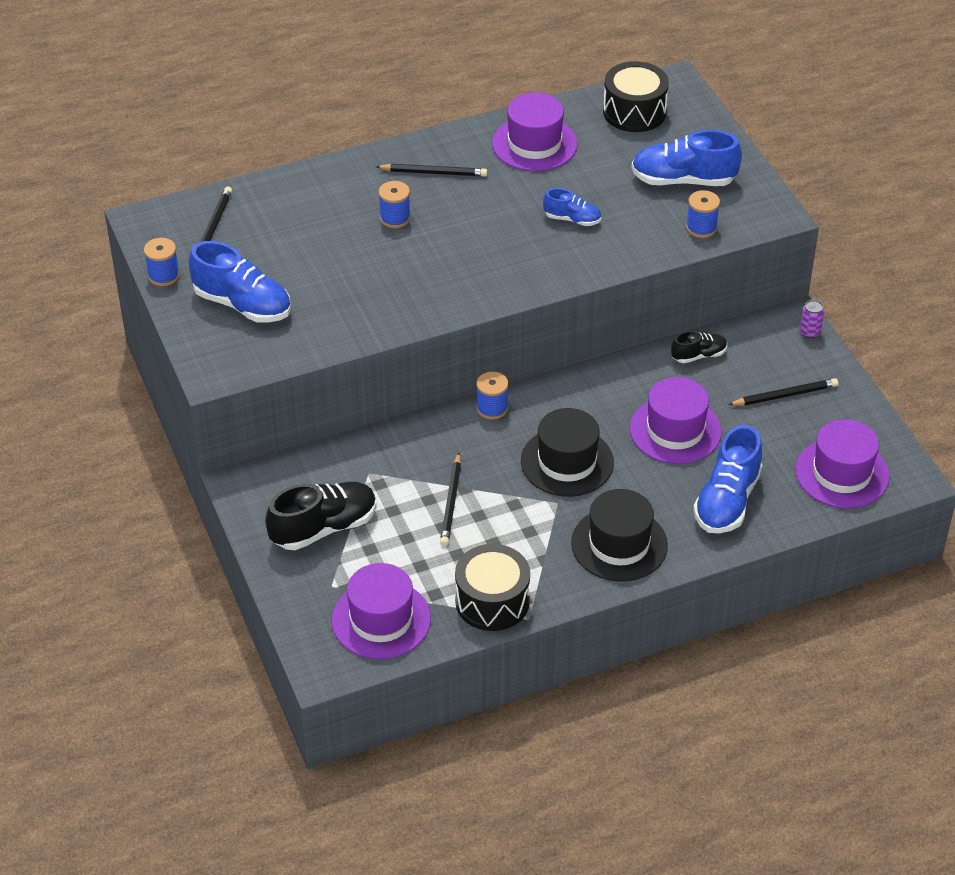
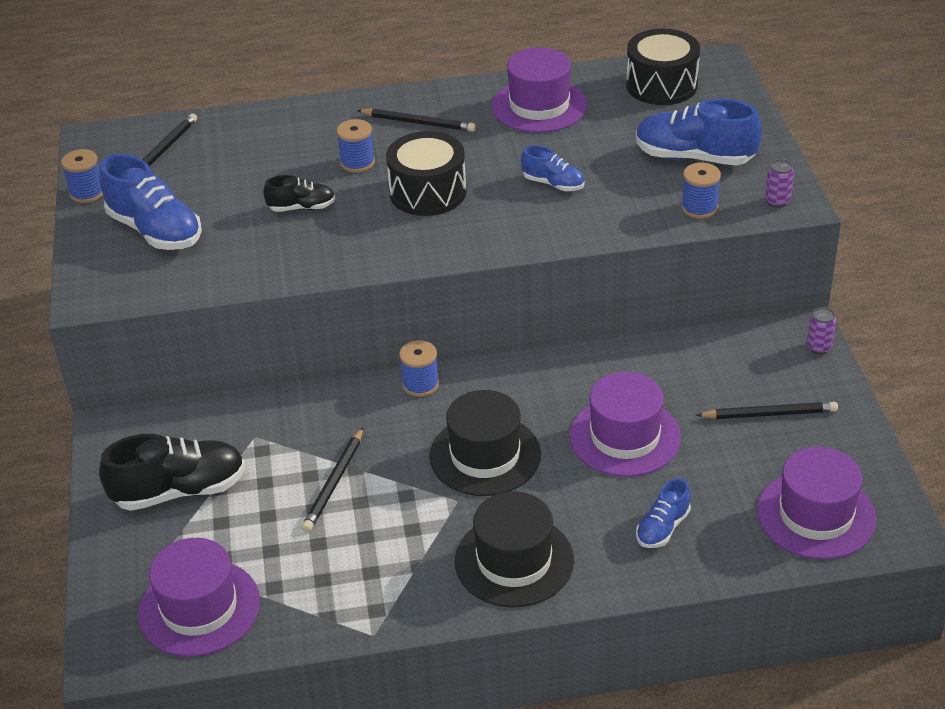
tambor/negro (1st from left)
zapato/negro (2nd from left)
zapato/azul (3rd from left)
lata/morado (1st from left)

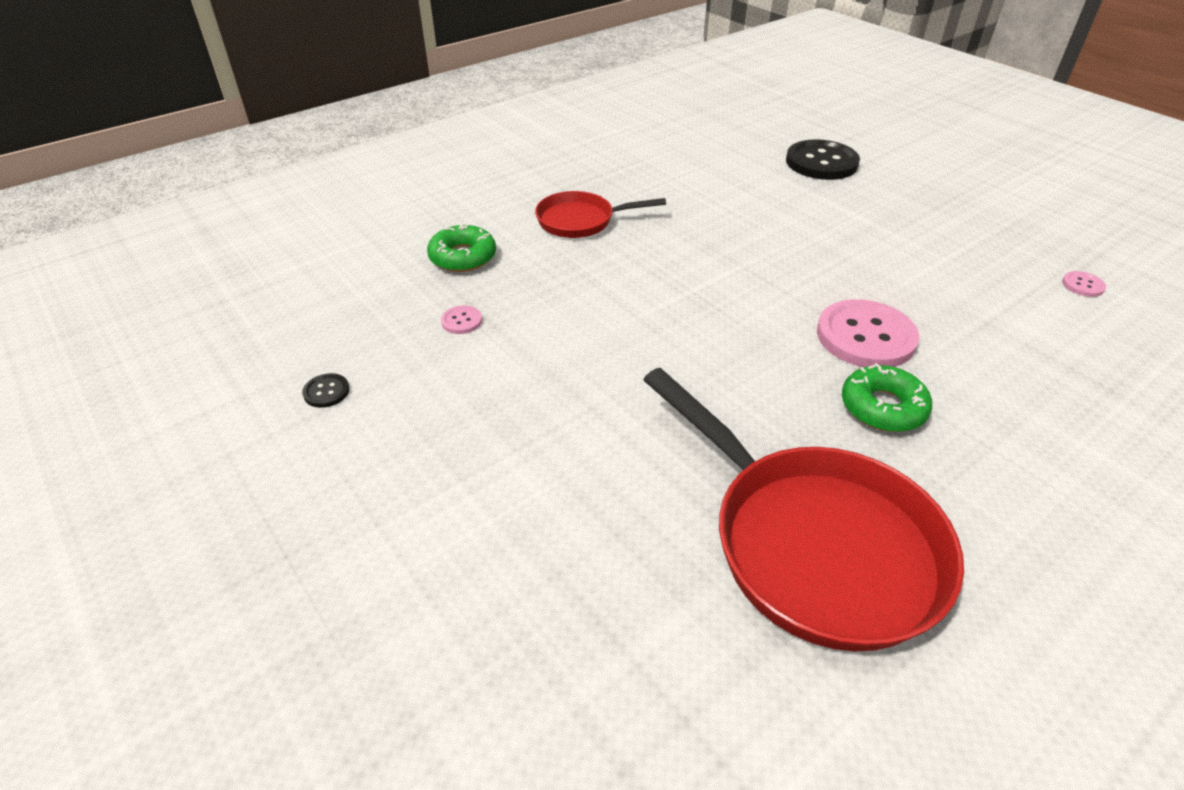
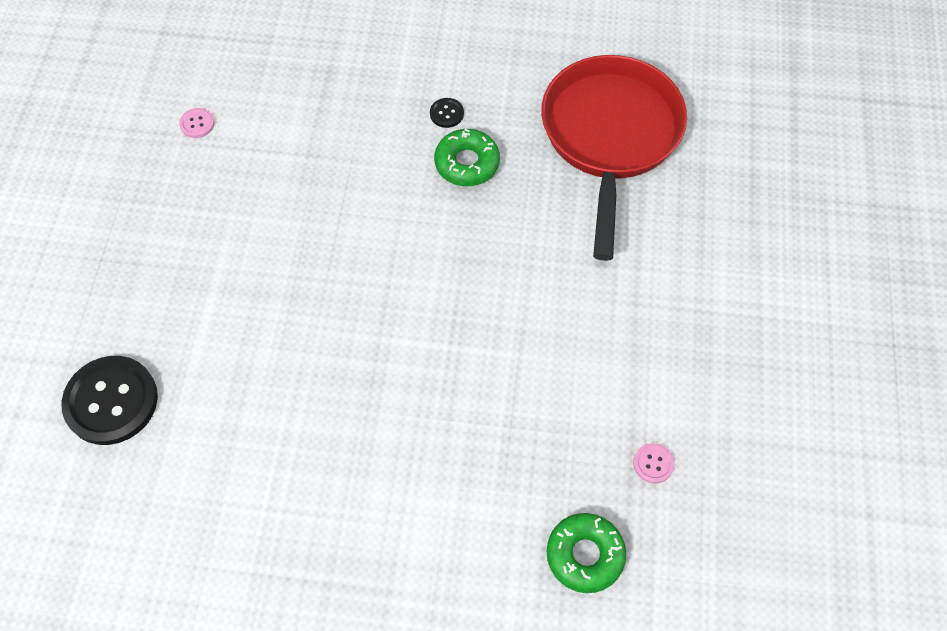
botón/negro (2nd from left)
sartén/rojo (1st from left in the first image)
botón/rosa (2nd from left in the first image)

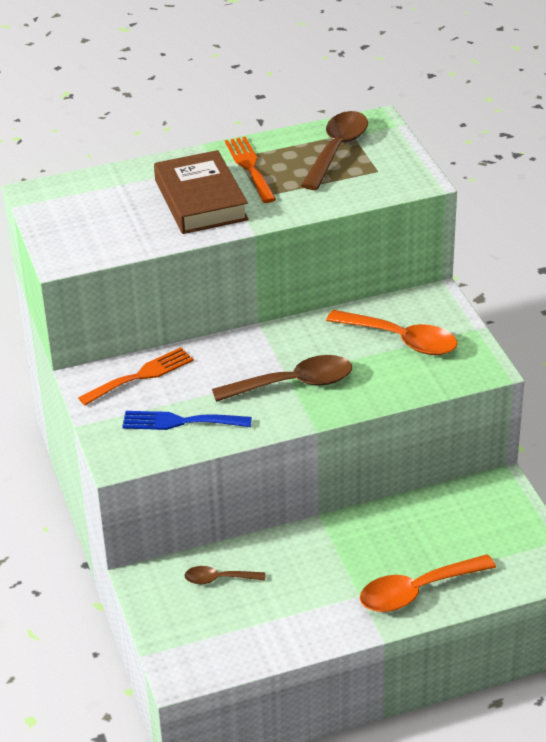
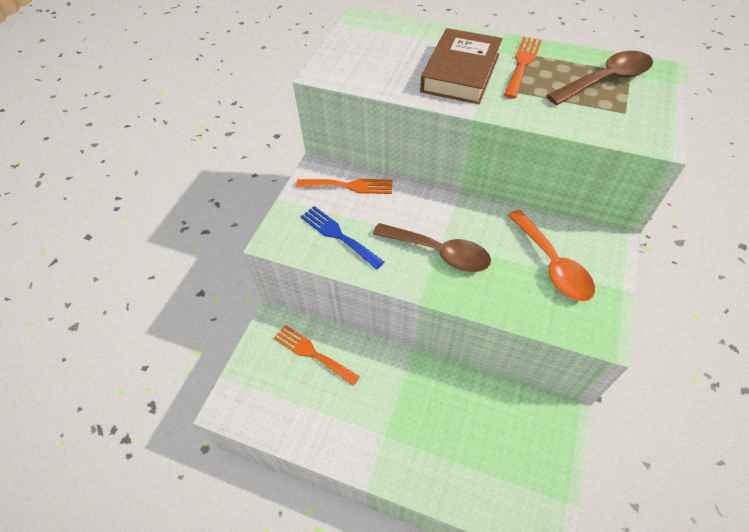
tenedor/naranja (1st from left)
cuchara/naranja (2nd from left in the first image)

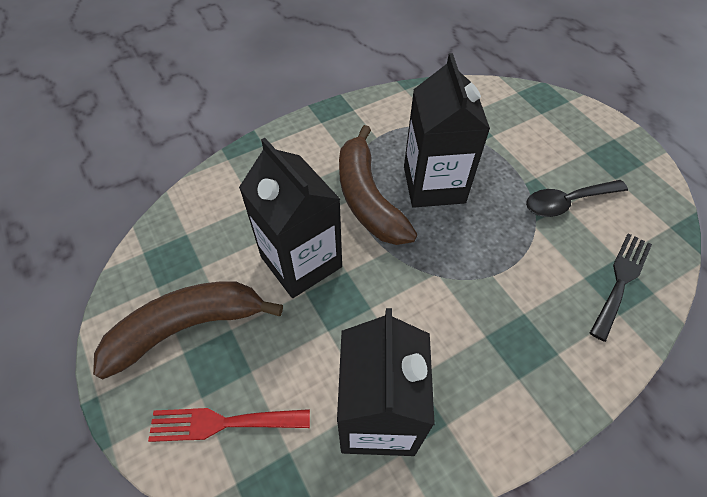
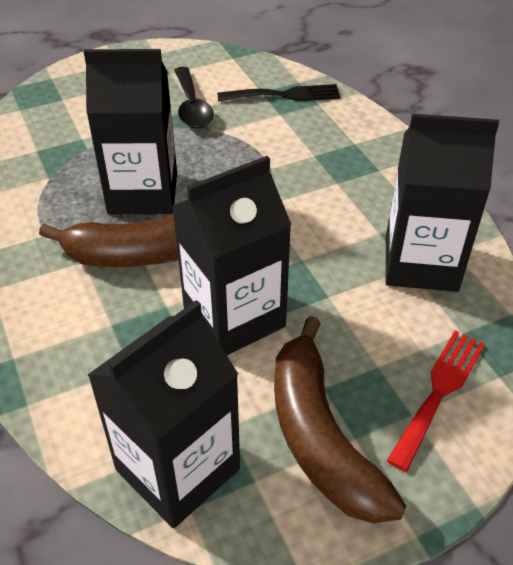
tenedor/rojo
tenedor/negro
cartón de leche/negro (2nd from left)

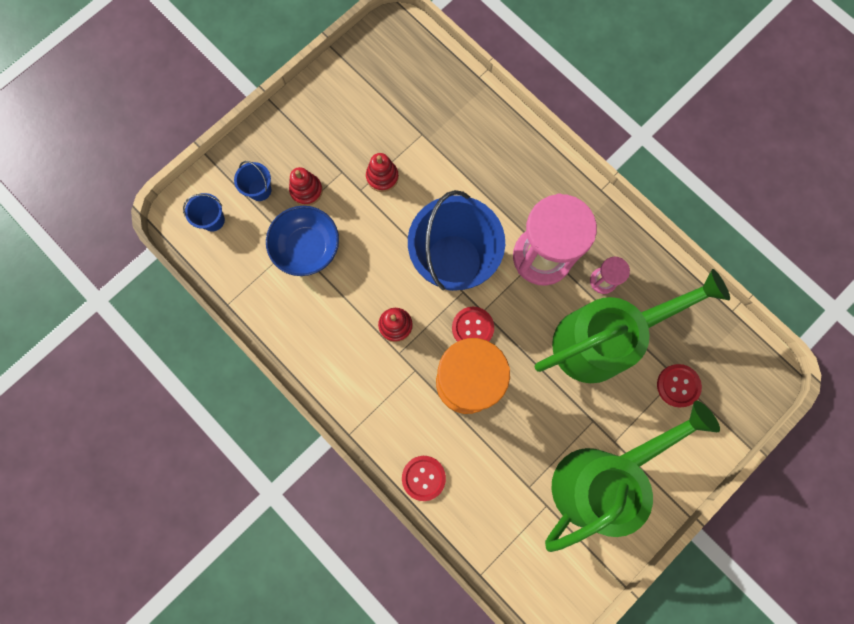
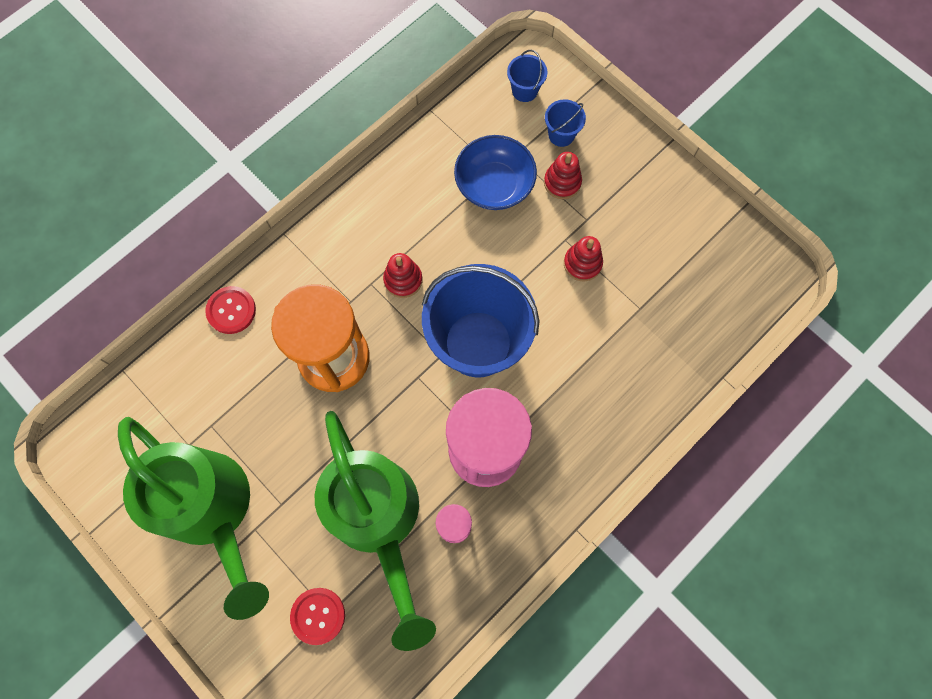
botón/rojo (2nd from left in the first image)

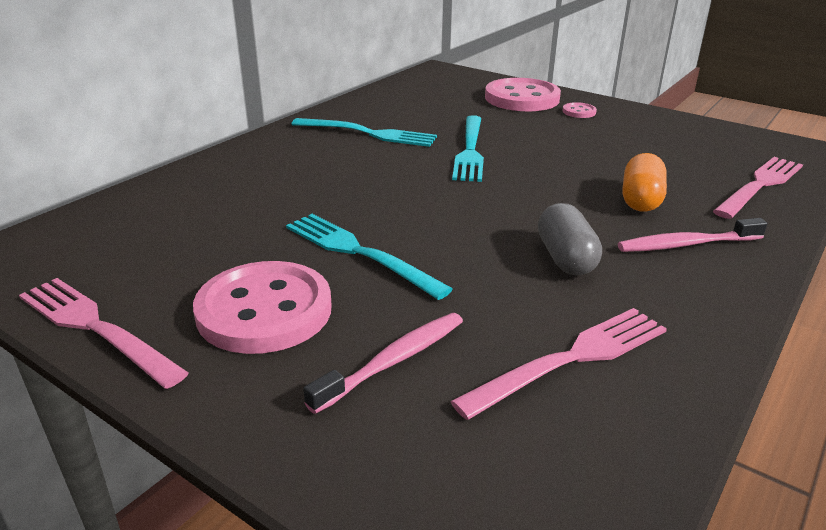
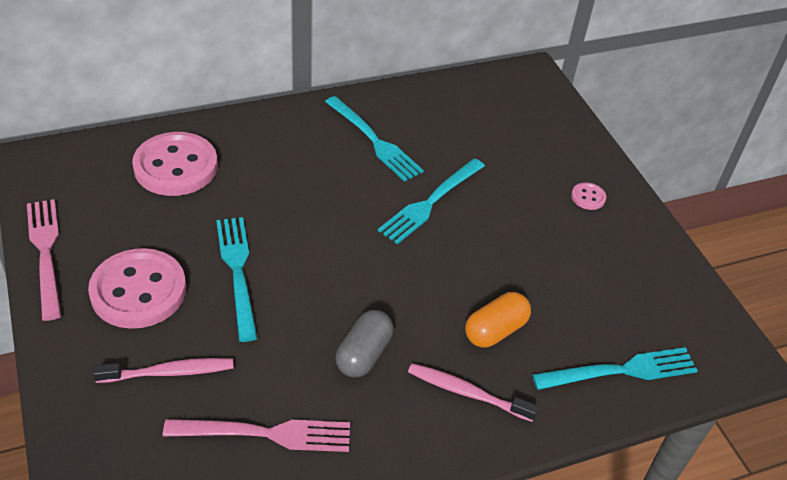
botón/rosa (2nd from left)
tenedor/turquesa (4th from left)

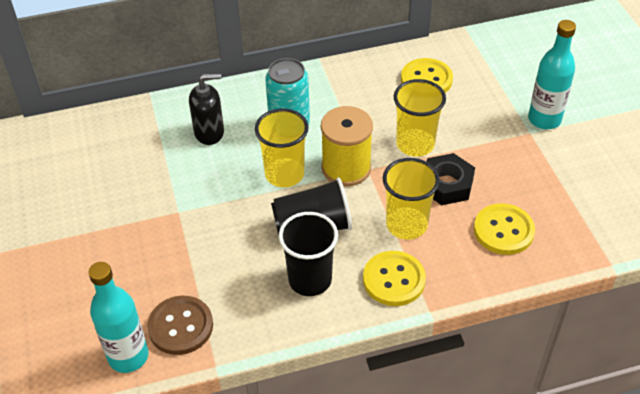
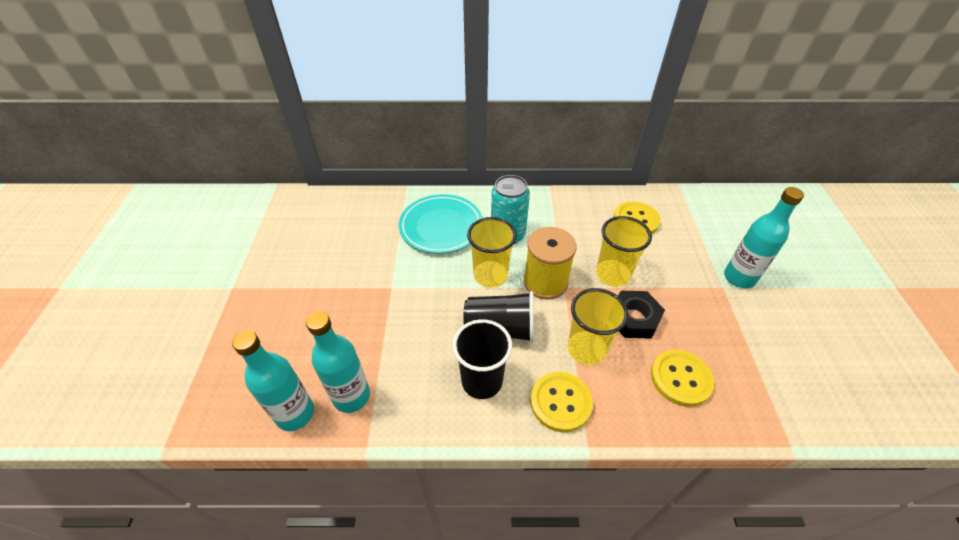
botella/turquesa (2nd from left)
plato/turquesa

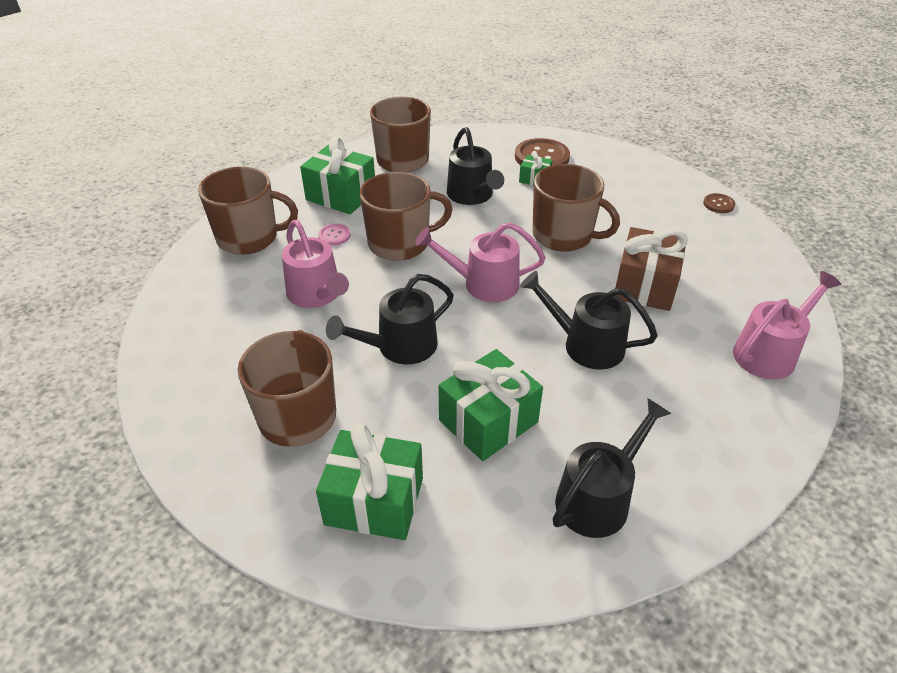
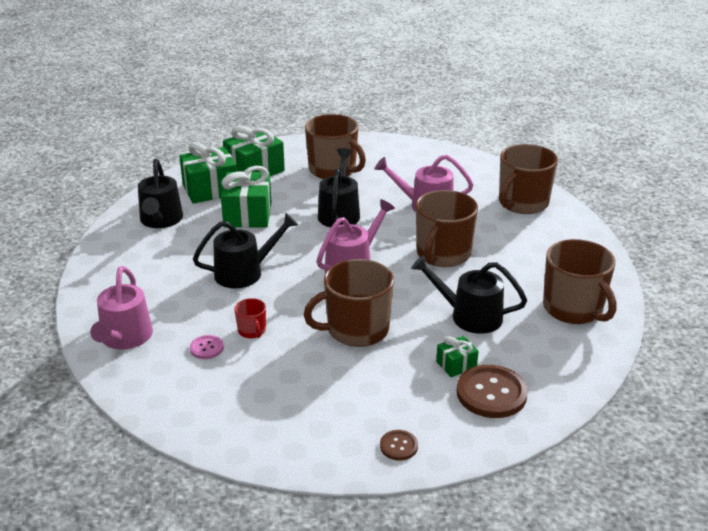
regalo/verde (1st from left)
botón/rosa
taza/rojo
botón/marrón (1st from left)

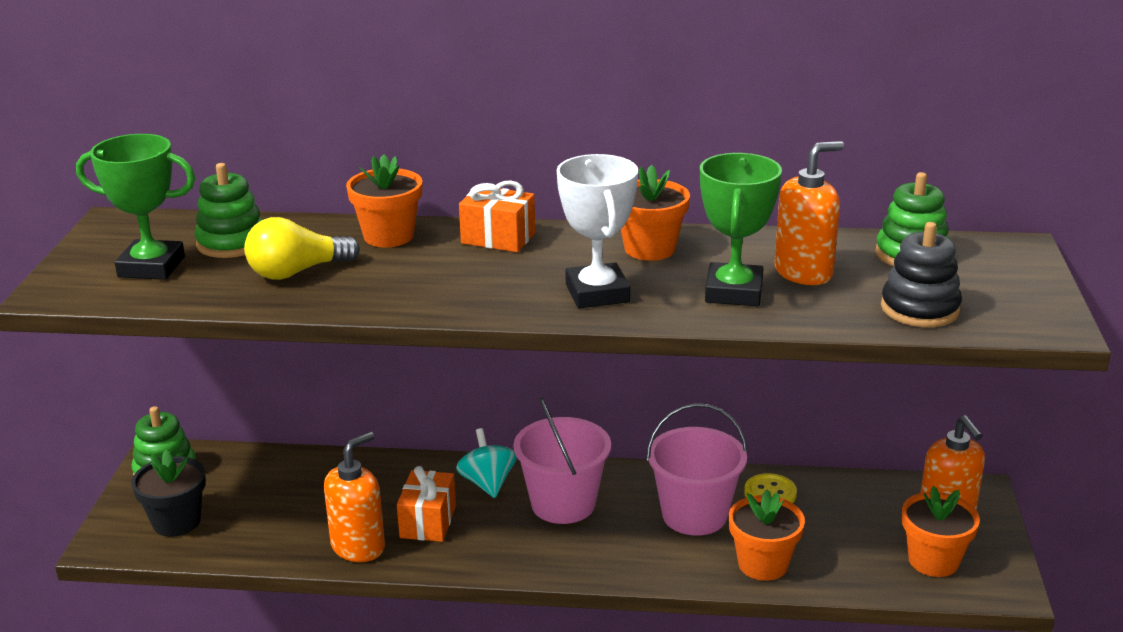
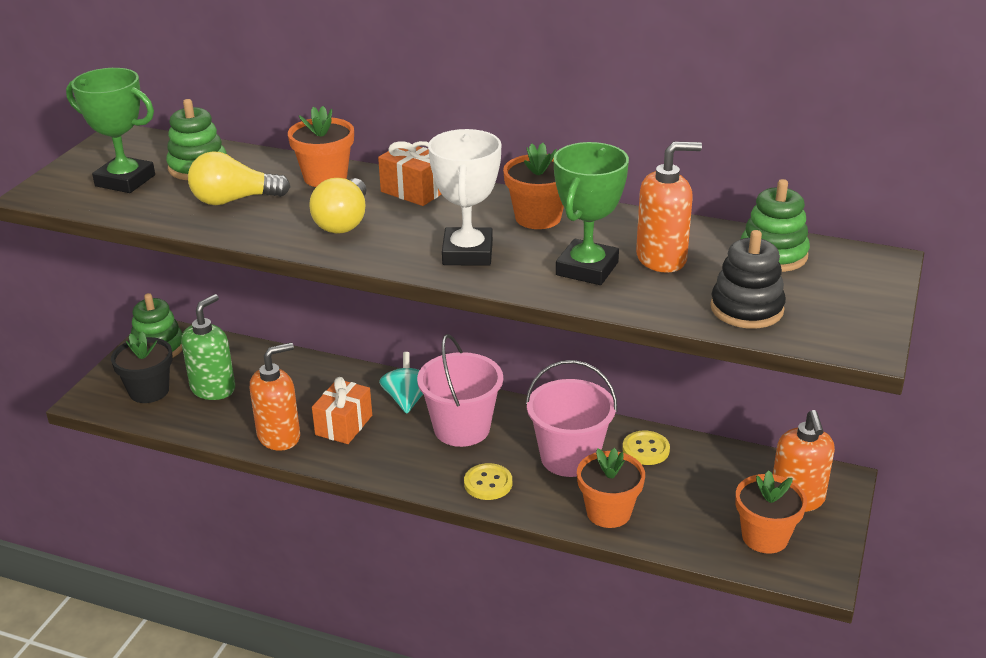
dispensador de jabón/verde
bombilla/amarillo (2nd from left)
botón/amarillo (1st from left)

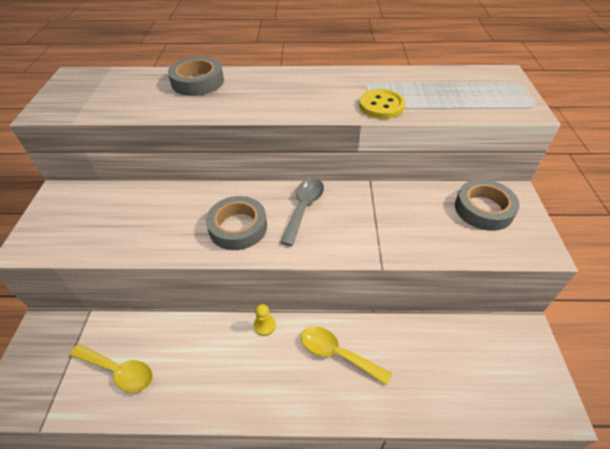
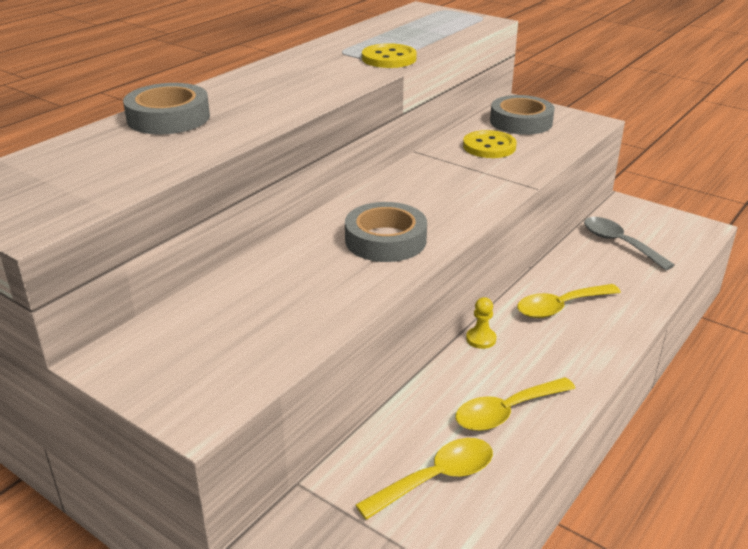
cuchara/gris
cuchara/amarillo (2nd from left)
botón/amarillo (2nd from left)

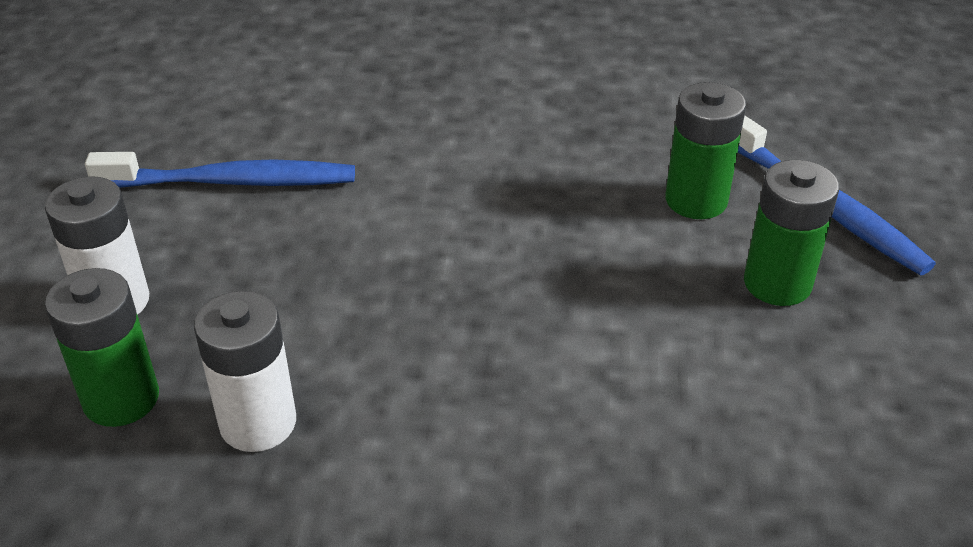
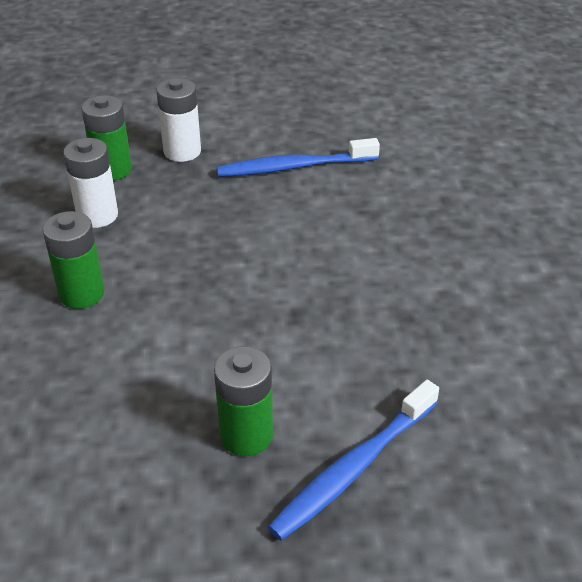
cepillo de dientes/azul (1st from left)
pila/verde (1st from left)

